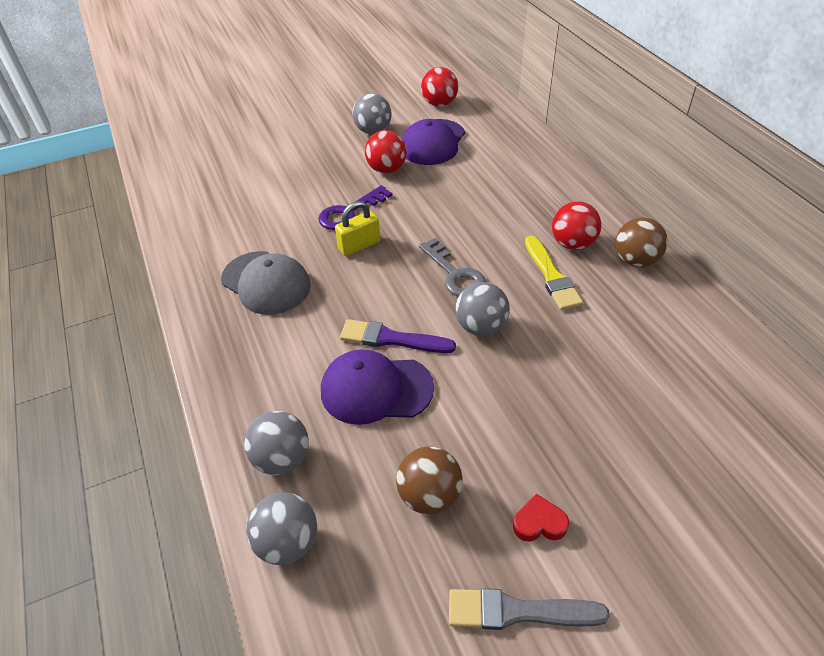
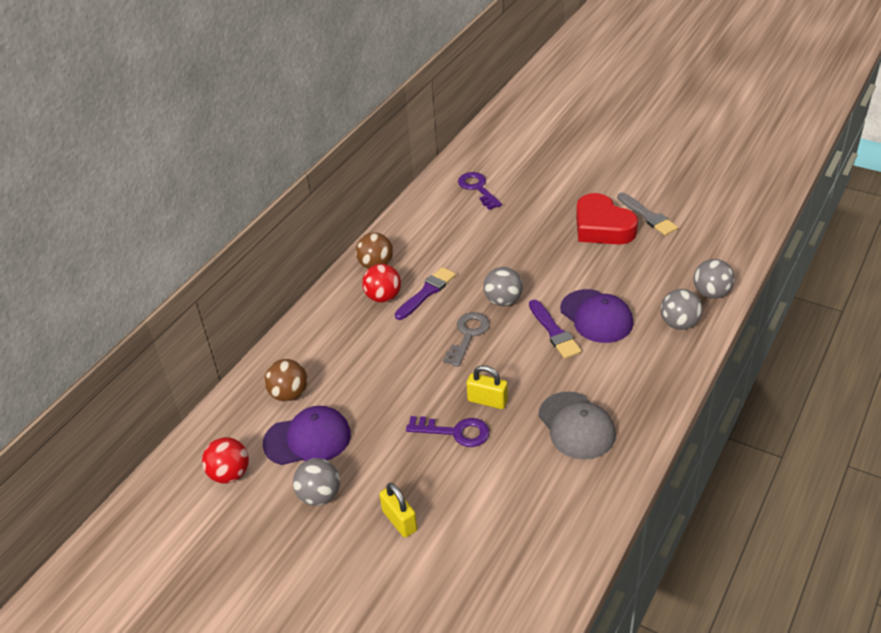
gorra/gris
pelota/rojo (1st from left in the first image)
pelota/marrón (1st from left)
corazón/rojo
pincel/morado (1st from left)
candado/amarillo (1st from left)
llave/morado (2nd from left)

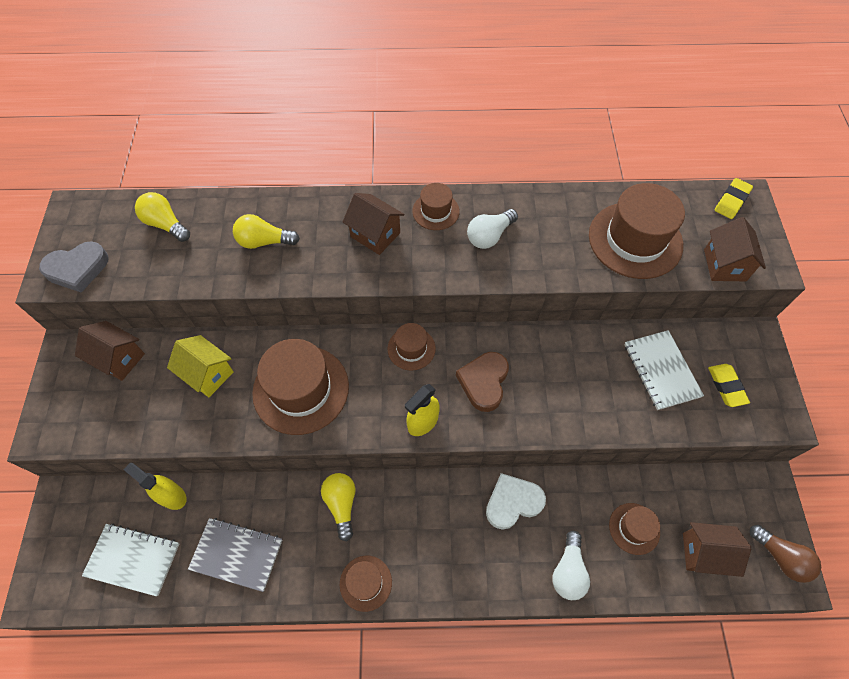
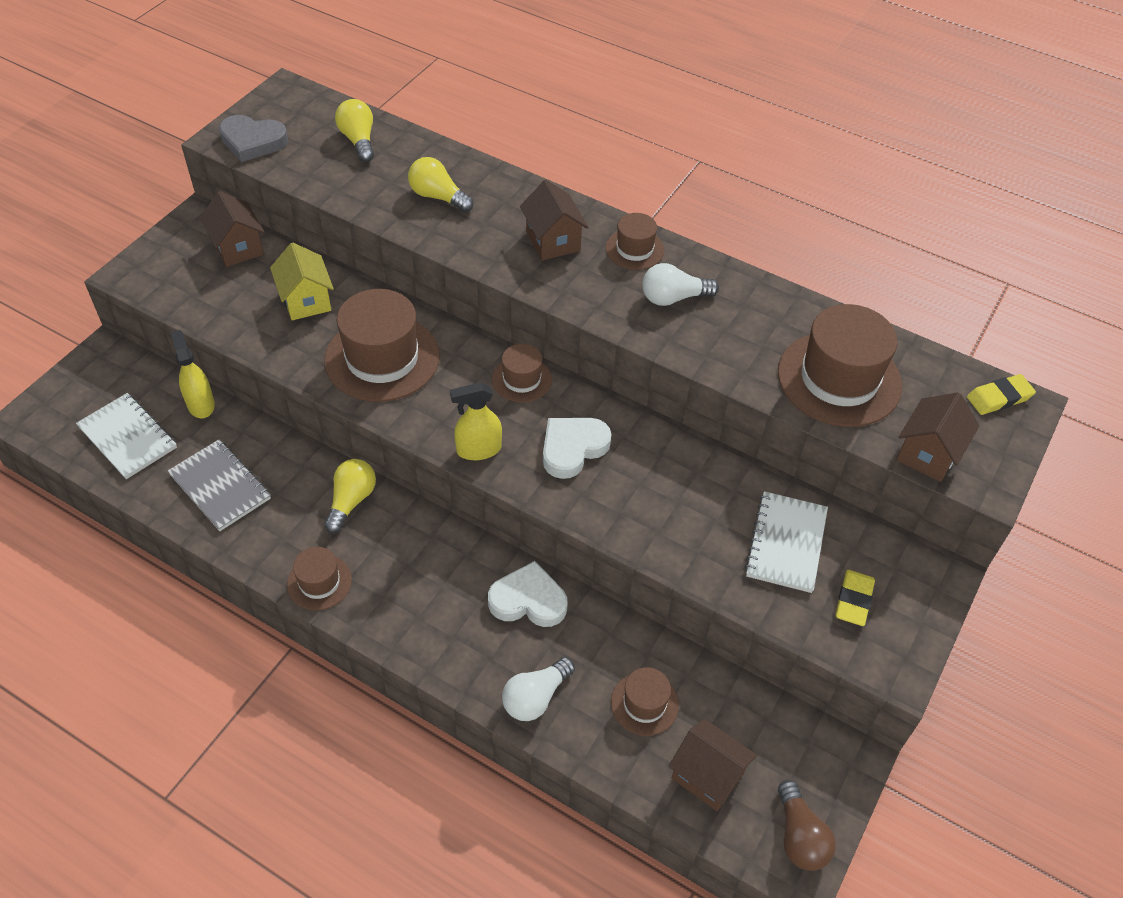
corazón/blanco (2nd from left)

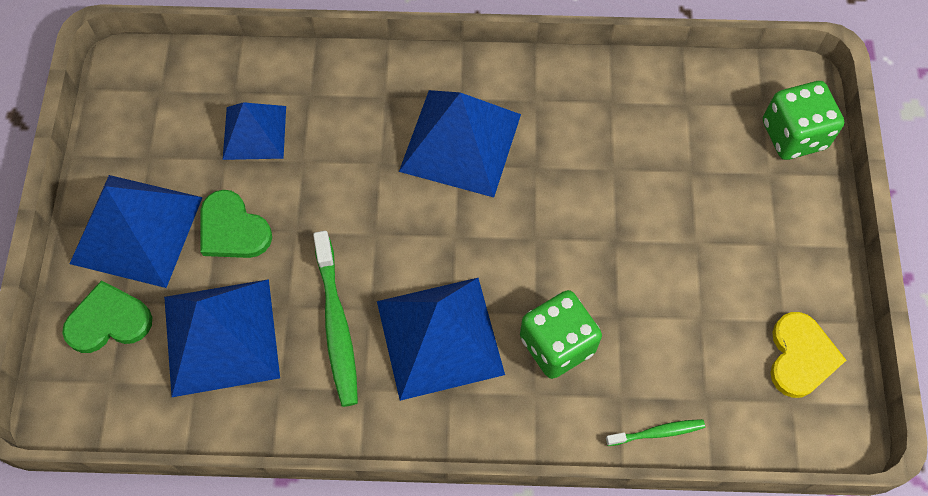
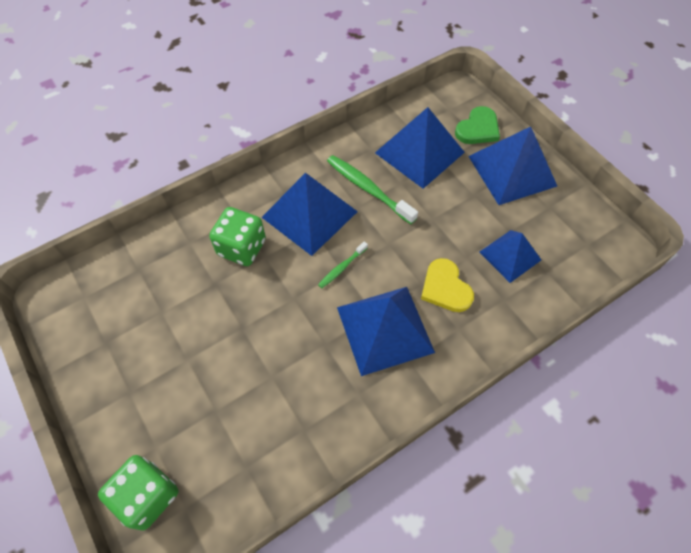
corazón/verde (2nd from left in the first image)
cepillo de dientes/verde (1st from left)
corazón/amarillo

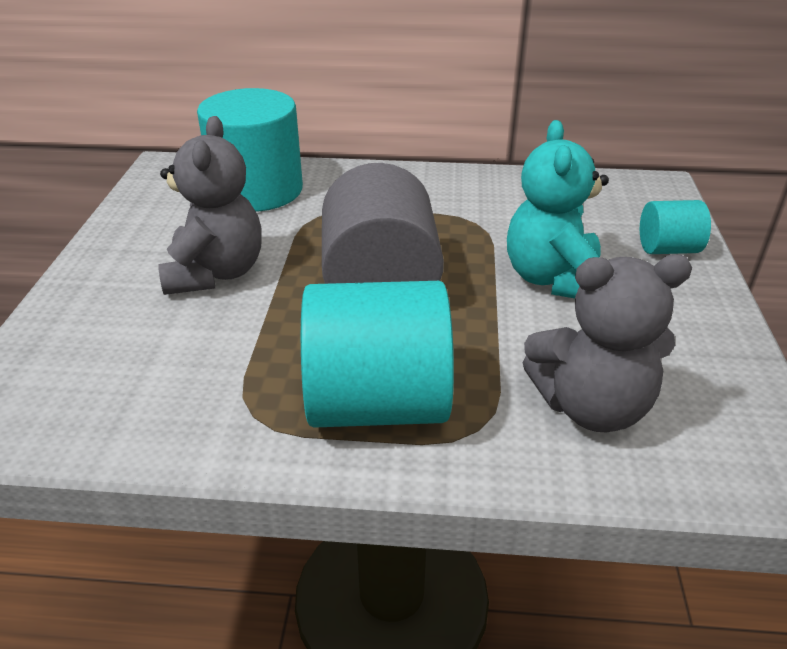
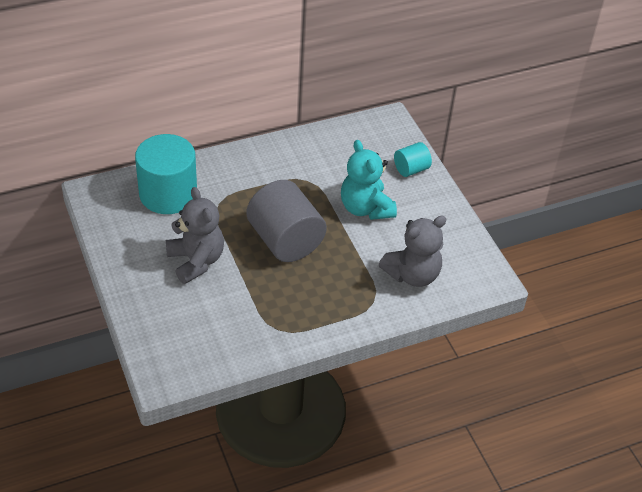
cilindro/turquesa (2nd from left in the first image)

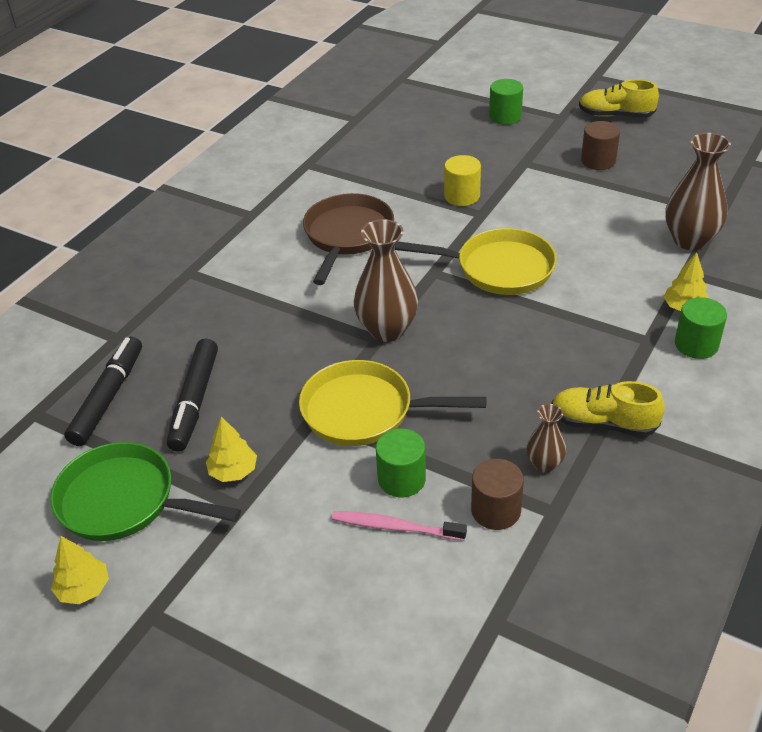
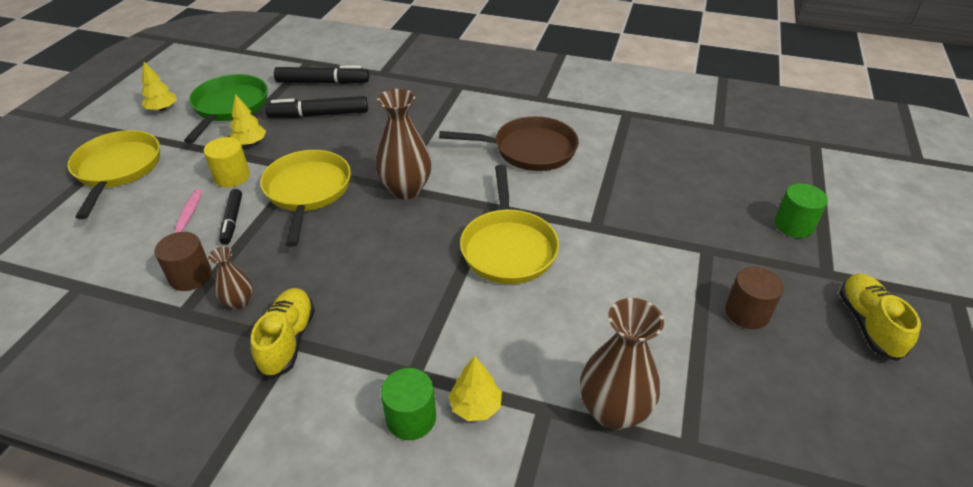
rotulador/negro (1st from left)
cilindro/amarillo
sartén/amarillo (1st from left)

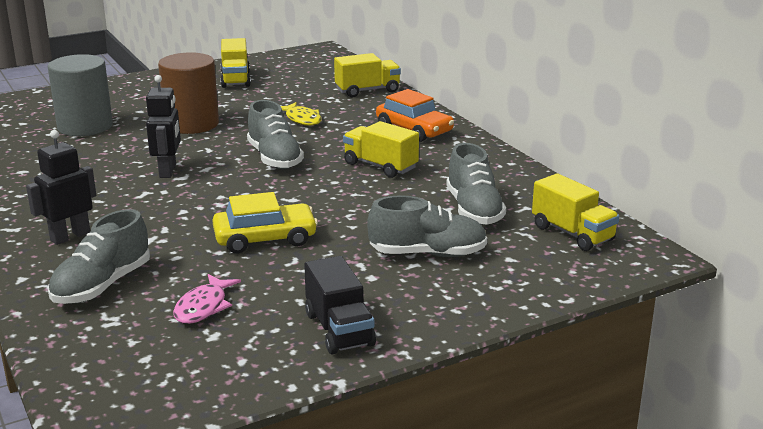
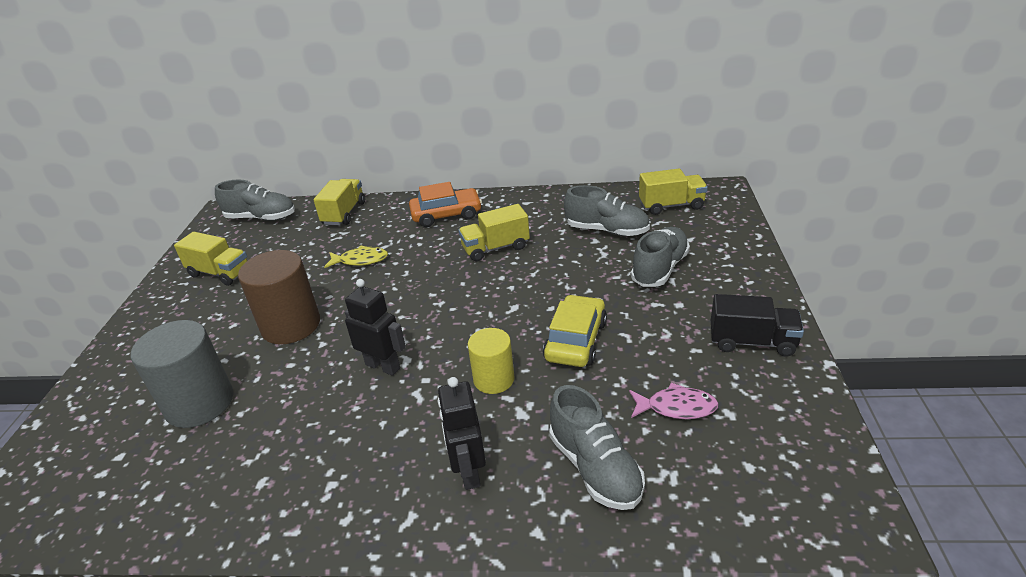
pez/rosa
zapato/gris (1st from left)
cilindro/amarillo

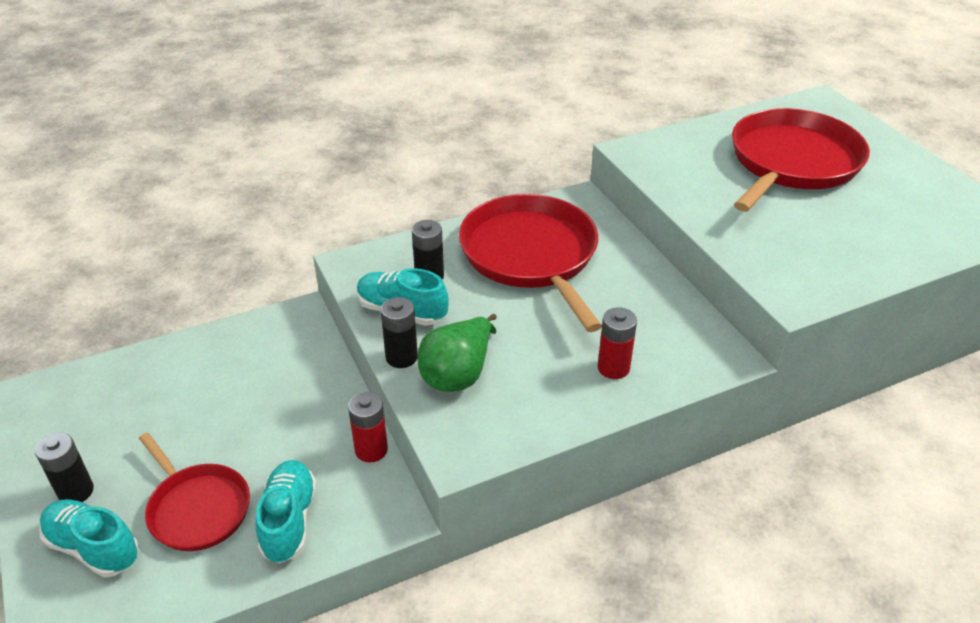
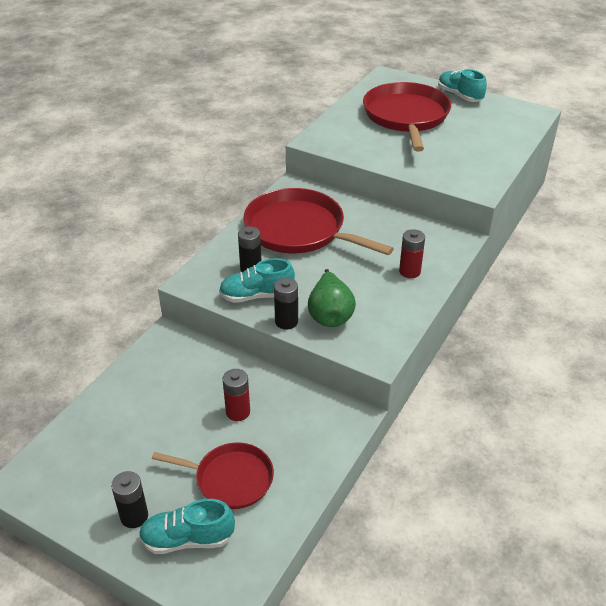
zapato/turquesa (3rd from left)
pila/rojo (1st from left)

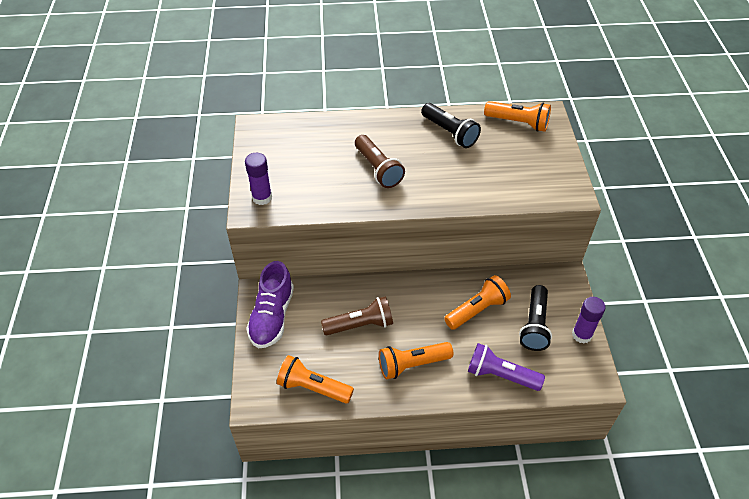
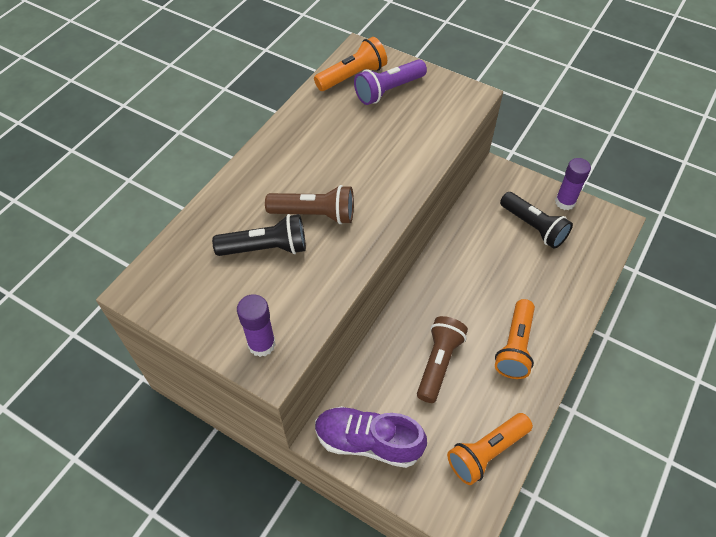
zapato/morado
lámpara de mano/negro (1st from left)
lámpara de mano/naranja (3rd from left in the first image)
lámpara de mano/morado

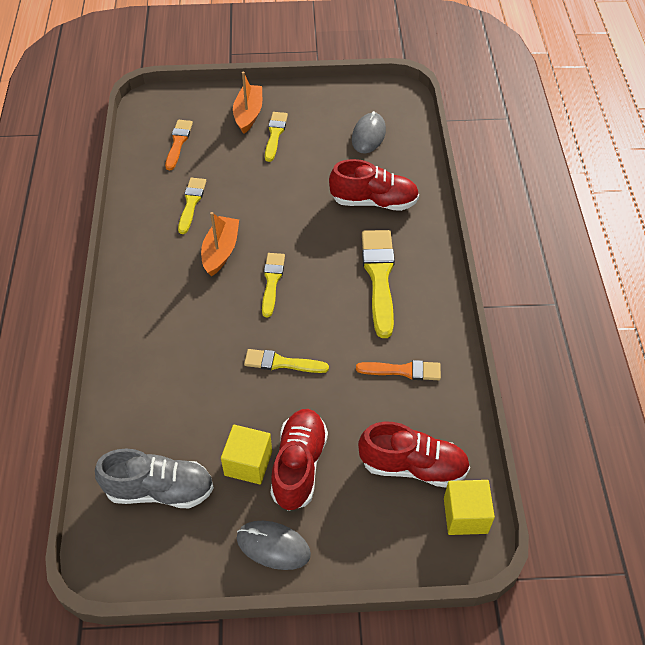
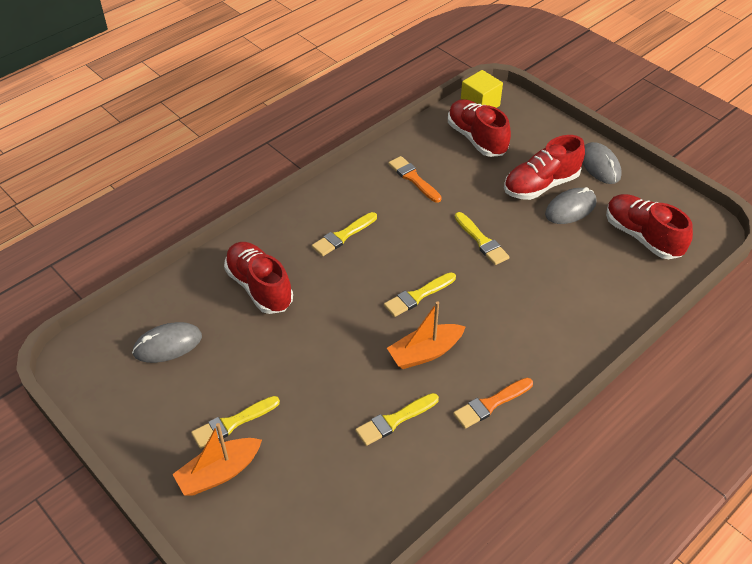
zapato/rojo (4th from left)
pincel/naranja (2nd from left)
ratón/gris (2nd from left)
pincel/amarillo (2nd from left)

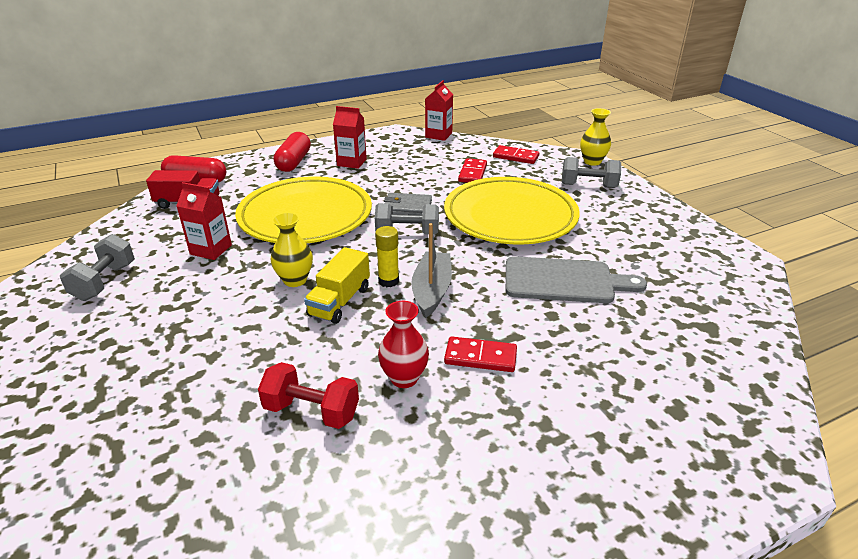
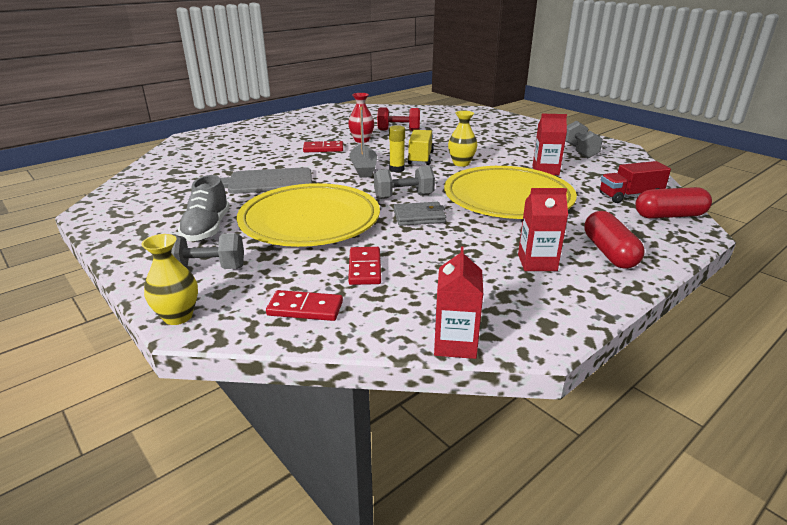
zapato/gris

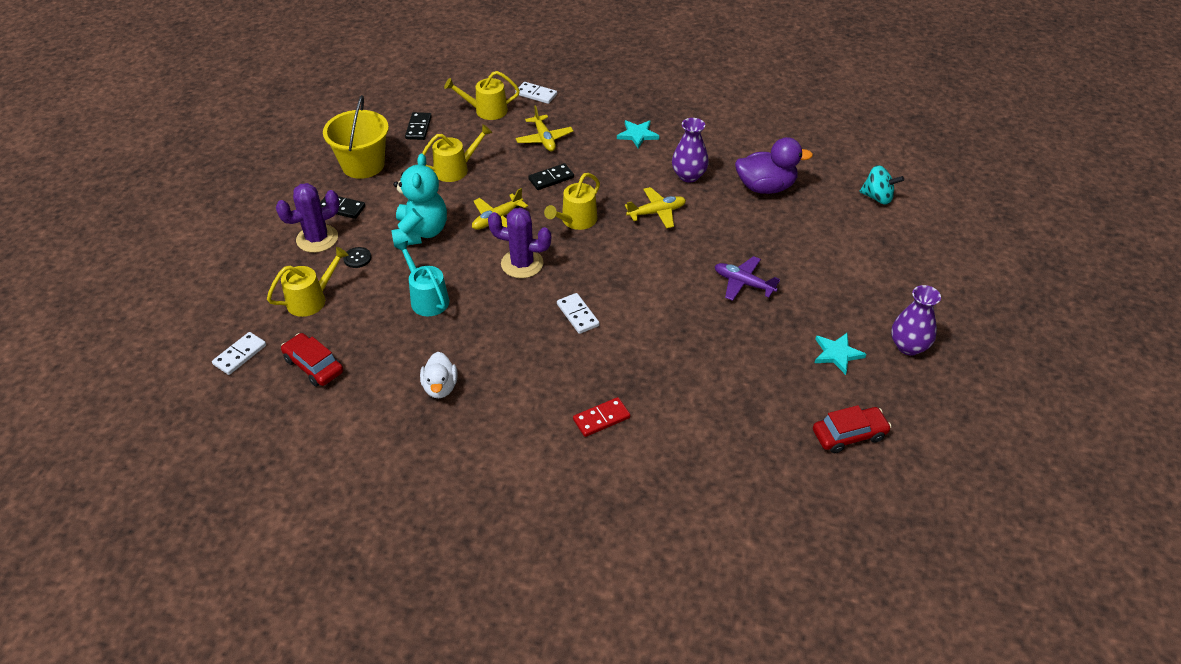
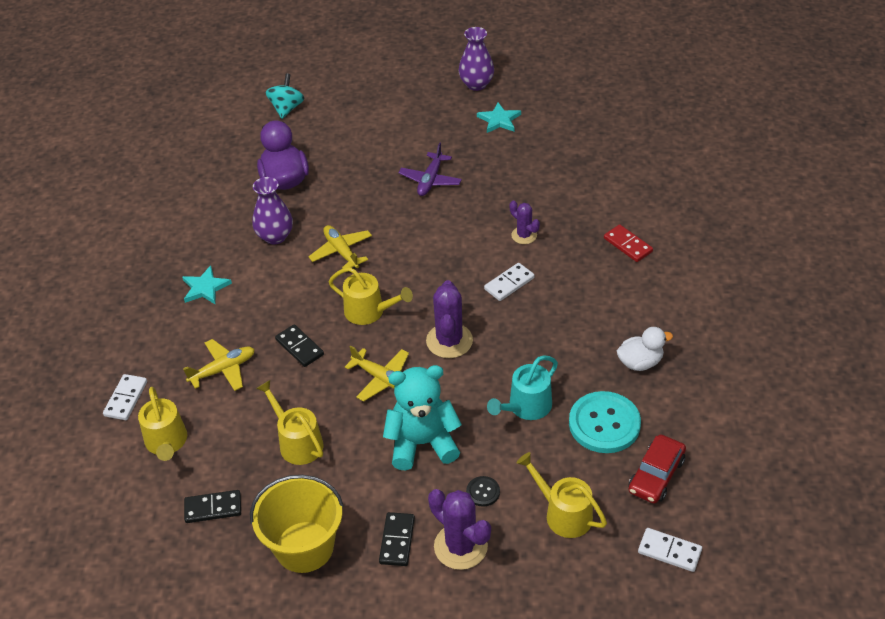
coche/rojo (2nd from left in the first image)
cactus/morado (3rd from left)
botón/turquesa

